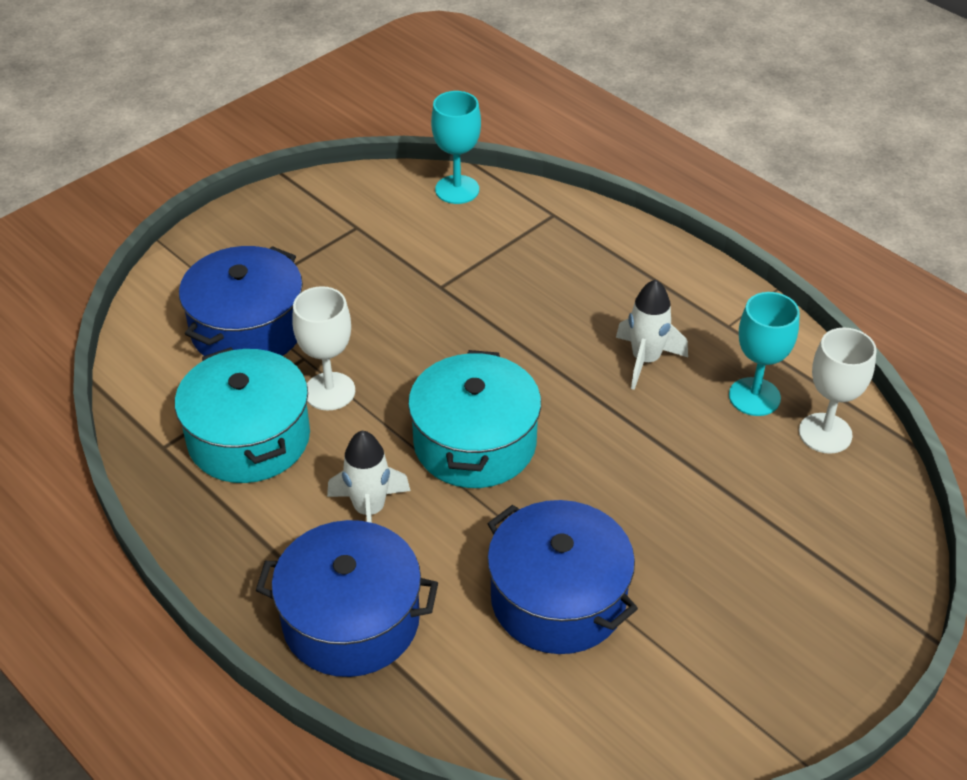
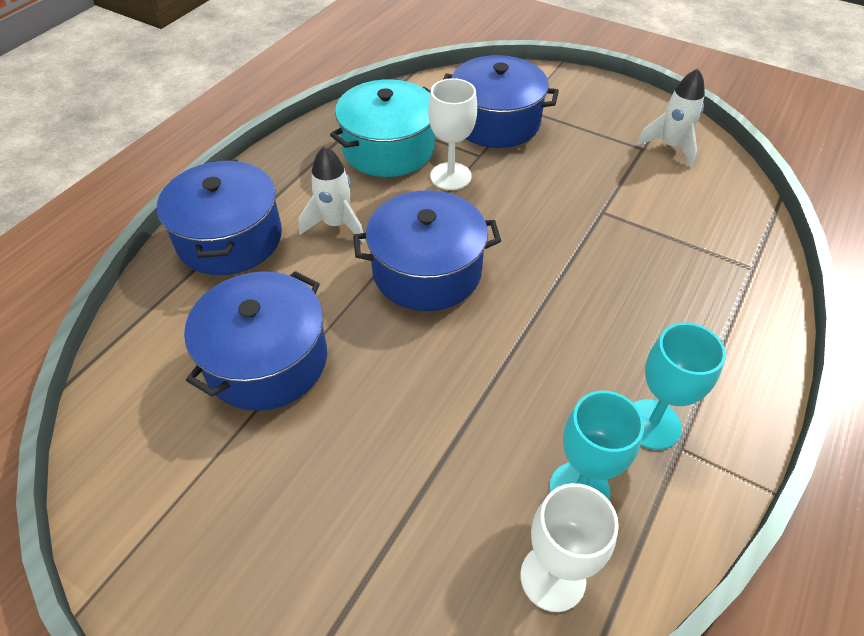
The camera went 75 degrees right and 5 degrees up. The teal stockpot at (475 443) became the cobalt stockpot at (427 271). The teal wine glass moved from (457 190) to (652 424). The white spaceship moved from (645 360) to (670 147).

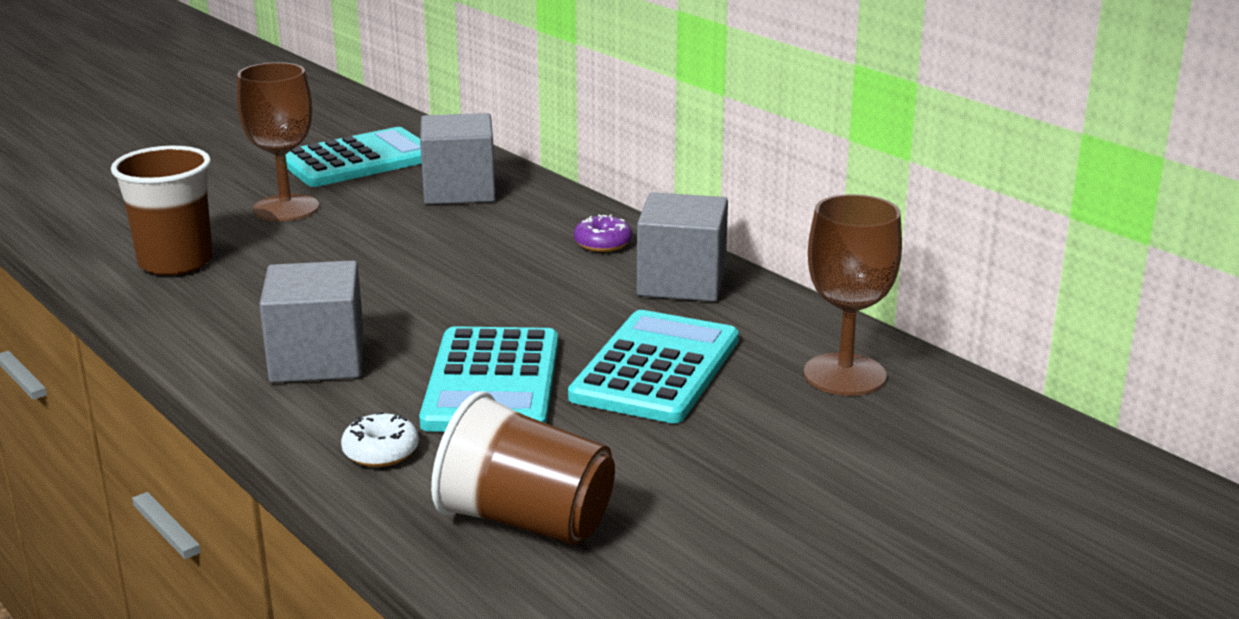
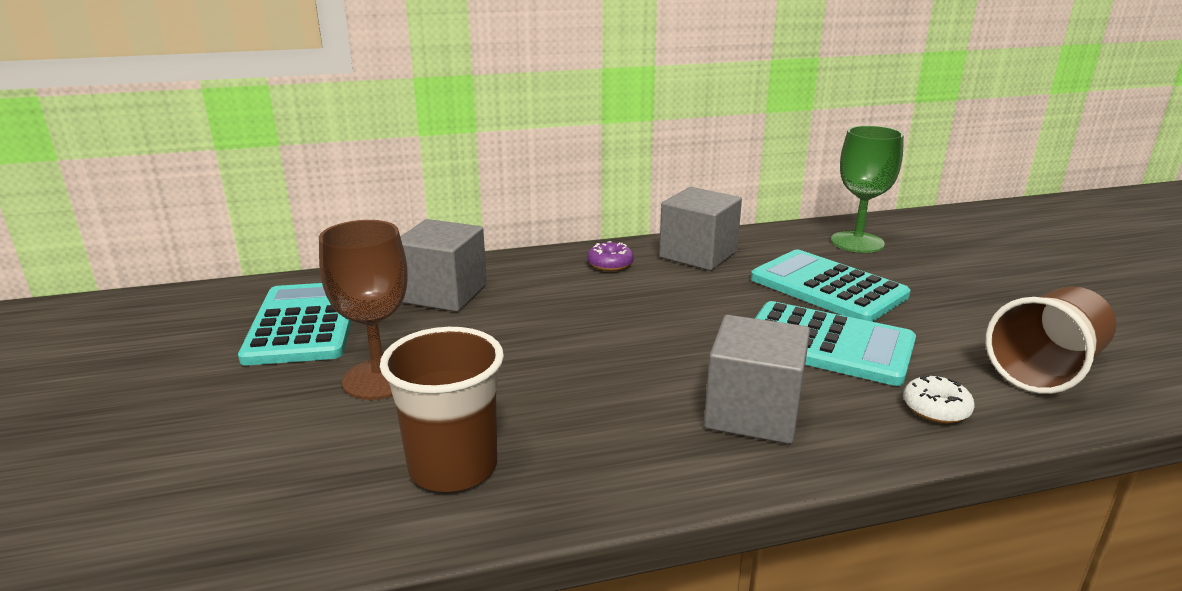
The camera went 65 degrees left and 0 degrees up. The brown wine glass at (844 375) became the emerald wine glass at (857 242).

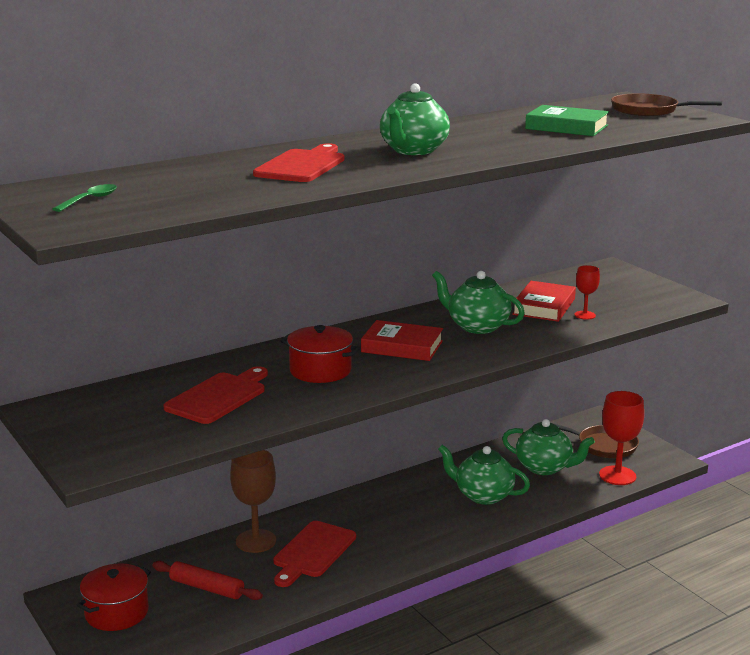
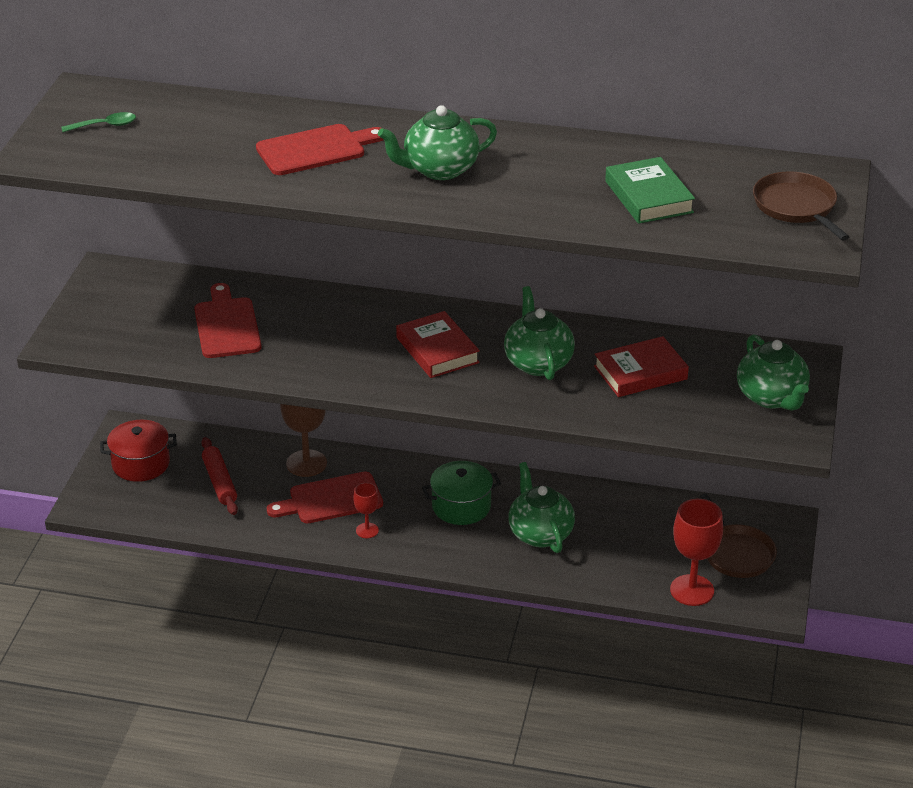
The camera went 45 degrees right and 15 degrees up. The red bread board at (219 397) turned 90 degrees counterclockwise. The red wine glass moved from (585 315) to (367 530). The emerald stockpot at (461 506) appeared. The emerald tea pot moved from (544 467) to (771 397). The red stockpot at (320 370) disappeared.

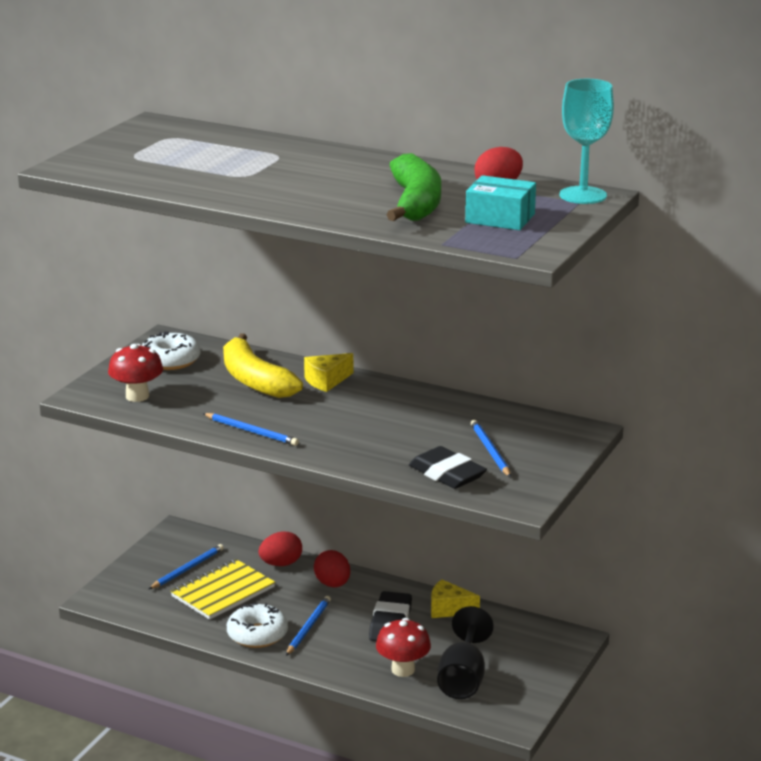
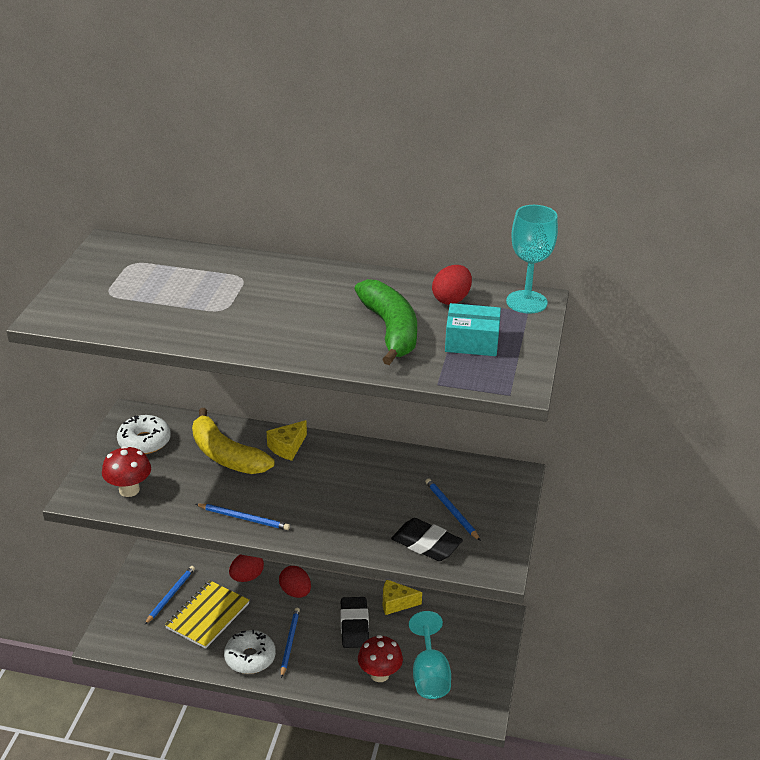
The camera went 15 degrees left and 10 degrees up. The black wine glass at (463 678) became the teal wine glass at (429 675).

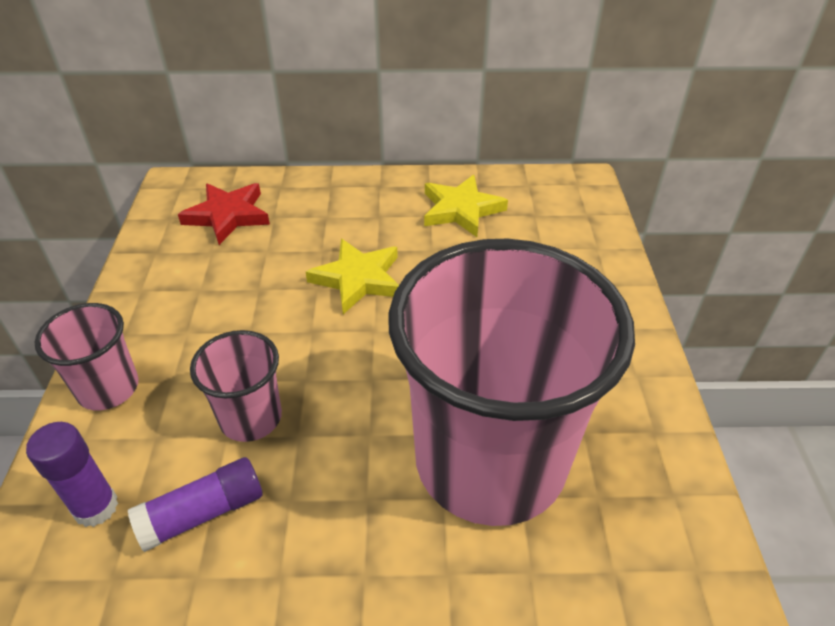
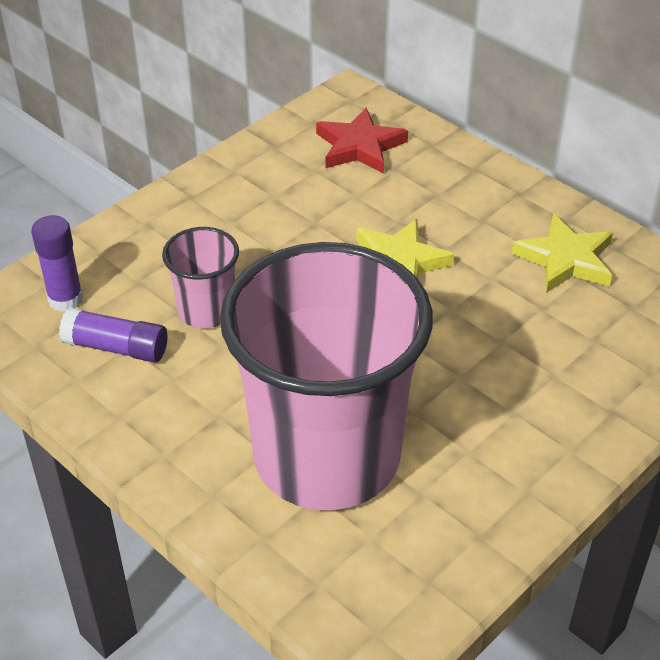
The camera went 45 degrees right and 0 degrees up. The rosy tumbler at (108 388) disappeared.

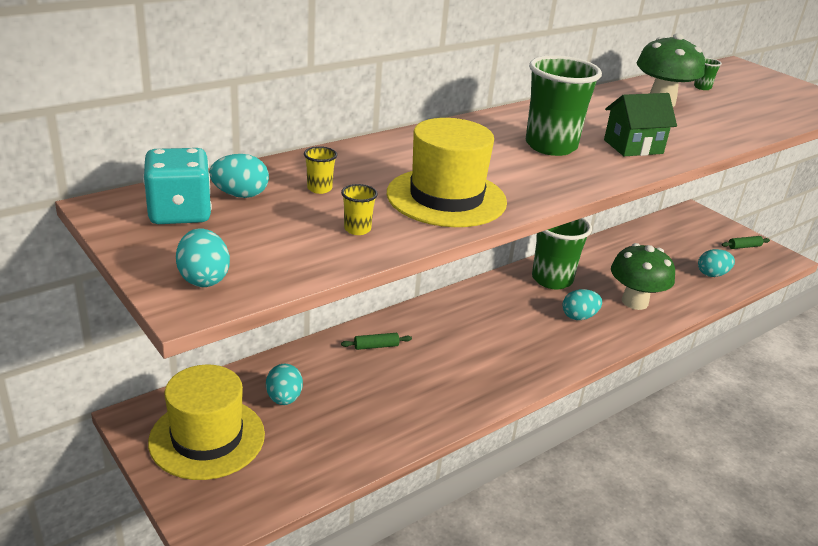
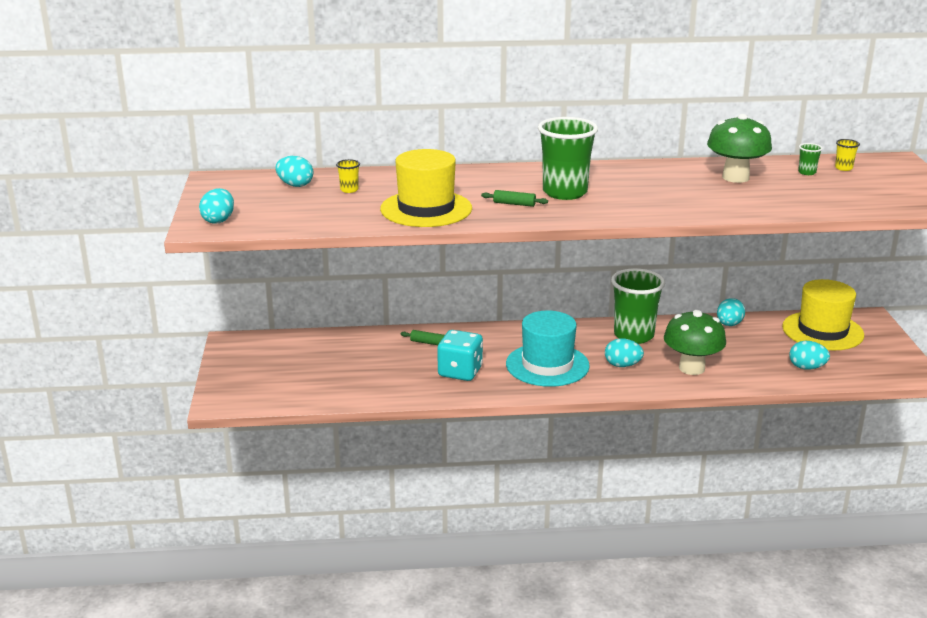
The camera went 35 degrees right and 5 degrees down. The teal game die moved from (180 213) to (460 372). The emerald pastry roller moved from (744 246) to (514 204). The teal hat at (547 365) appeared. The teal egg moved from (284 399) to (729 324). The bright yellow hat moved from (207 438) to (822 331). The bright yellow tumbler moved from (357 229) to (843 168). The emerald toy house at (633 147) disappeared.

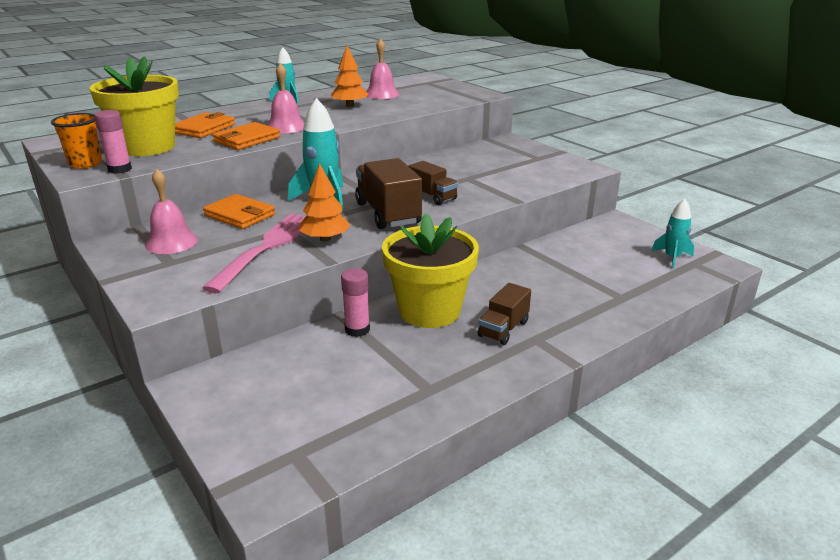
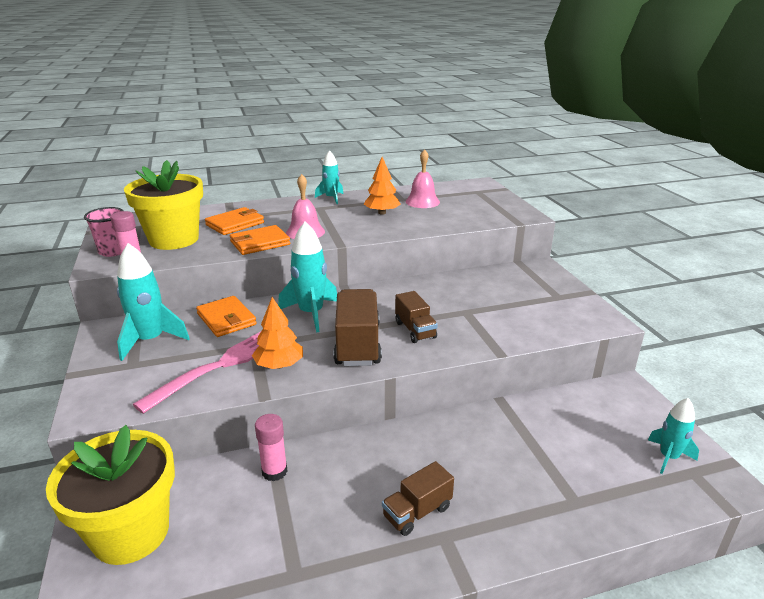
The camera went 20 degrees right and 0 degrees up. The bright yellow potted plant moved from (429 311) to (131 532). The orange tumbler at (85 164) became the rosy tumbler at (113 251). The rosy hand bell at (171 242) was replaced by the teal spaceship at (150 340).

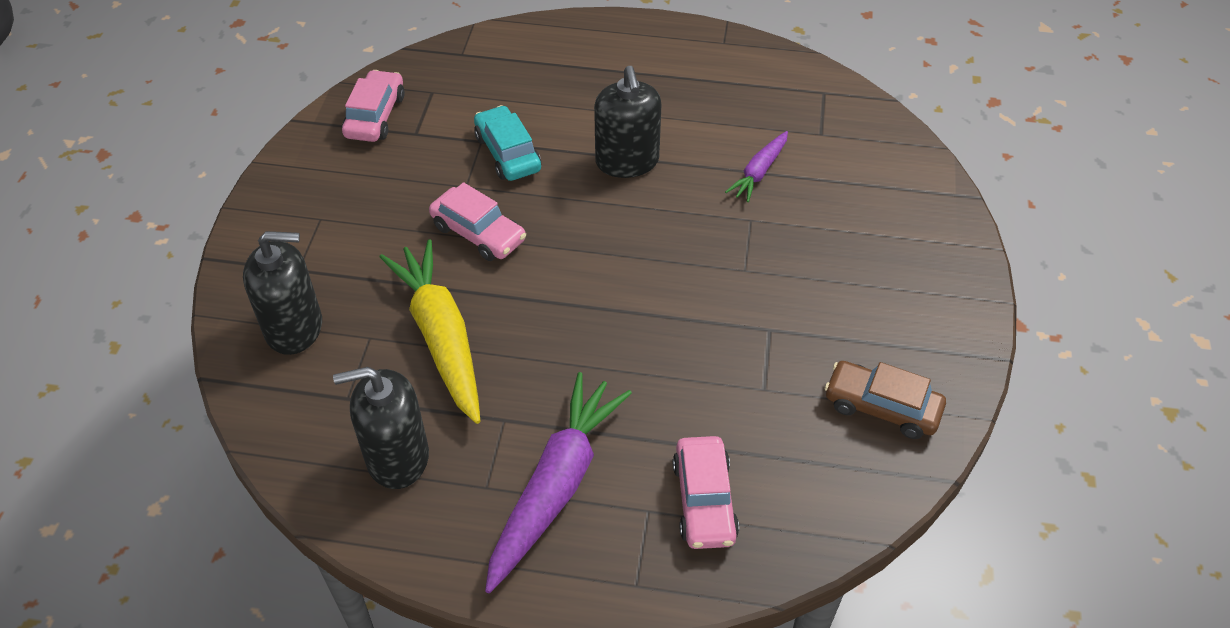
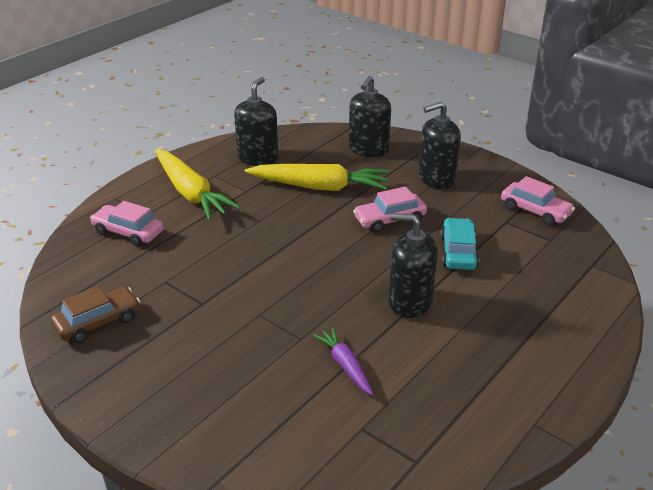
The camera went 120 degrees right and 15 degrees down. The purple carrot at (556 486) became the bright yellow carrot at (191 193). The black soap pump at (436 178) appeared. The teal toy car at (508 153) turned 90 degrees counterclockwise.

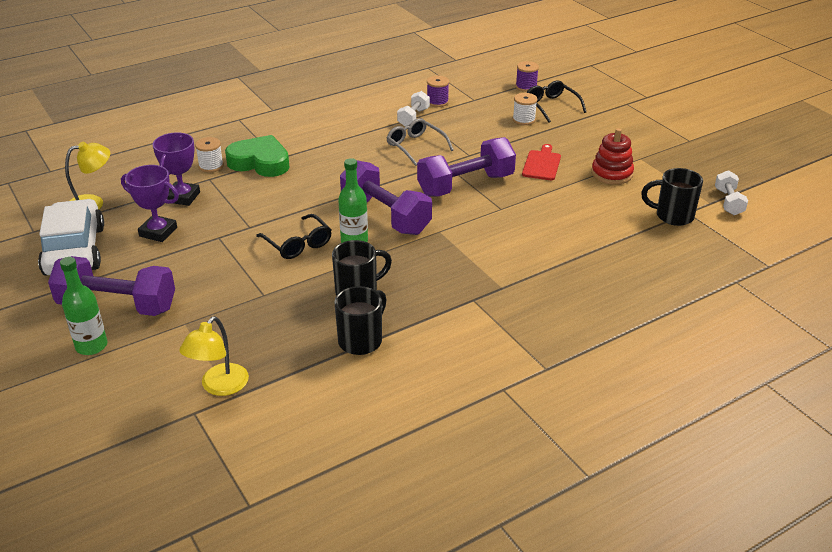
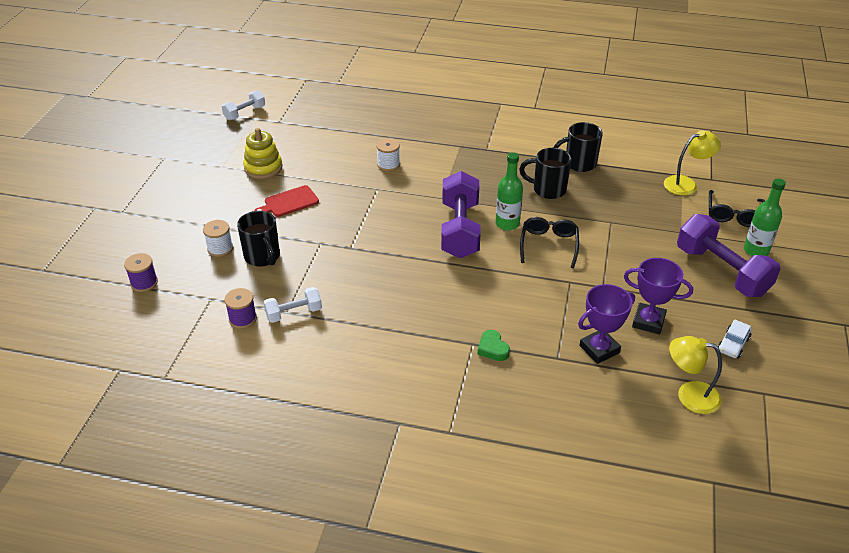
The camera went 135 degrees left and 5 degrees up. The black coffee mug moved from (672 216) to (262 257). The red stacking rings at (611 174) became the bright yellow stacking rings at (263 168). The white spool moved from (211 166) to (388 164). The emerald heart at (260 162) changed to 0.48 times the size. The purple prize cup at (158 232) turned 45 degrees counterclockwise. The black glasses moved from (551 106) to (733 214). The white toy car at (74 250) changed to 0.41 times the size. The gray glasses at (416 146) disappeared. The purple free weight at (465 185) disappeared.

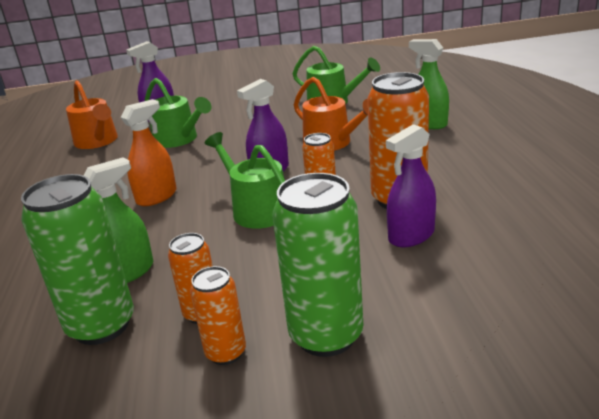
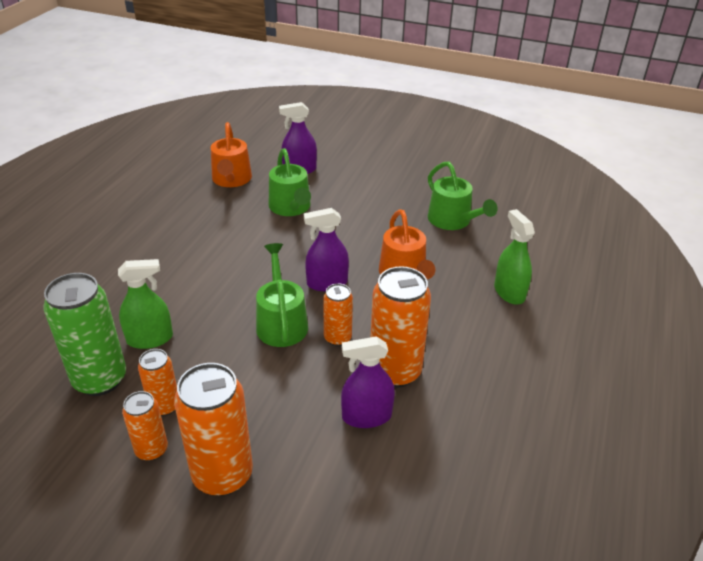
The camera went 25 degrees right and 10 degrees up. The emerald can at (326 335) became the orange can at (222 475). The orange spray cleaner at (156 197) disappeared.

